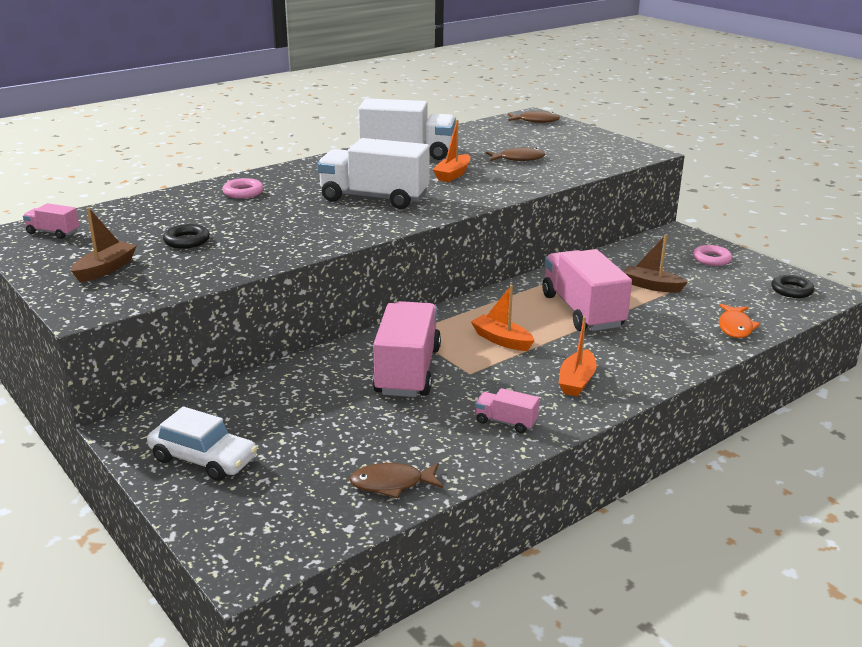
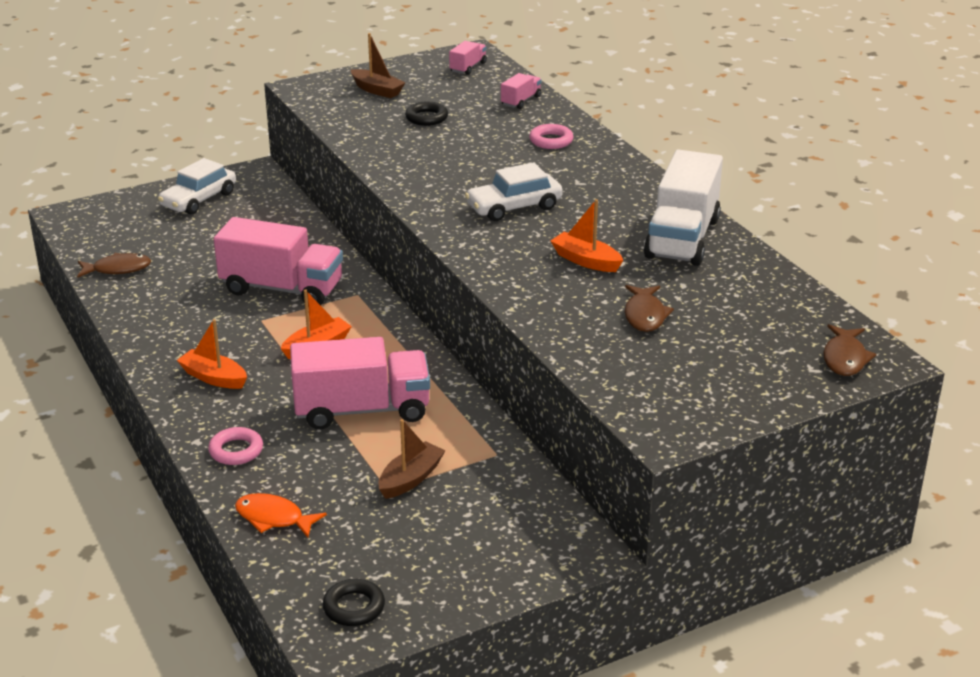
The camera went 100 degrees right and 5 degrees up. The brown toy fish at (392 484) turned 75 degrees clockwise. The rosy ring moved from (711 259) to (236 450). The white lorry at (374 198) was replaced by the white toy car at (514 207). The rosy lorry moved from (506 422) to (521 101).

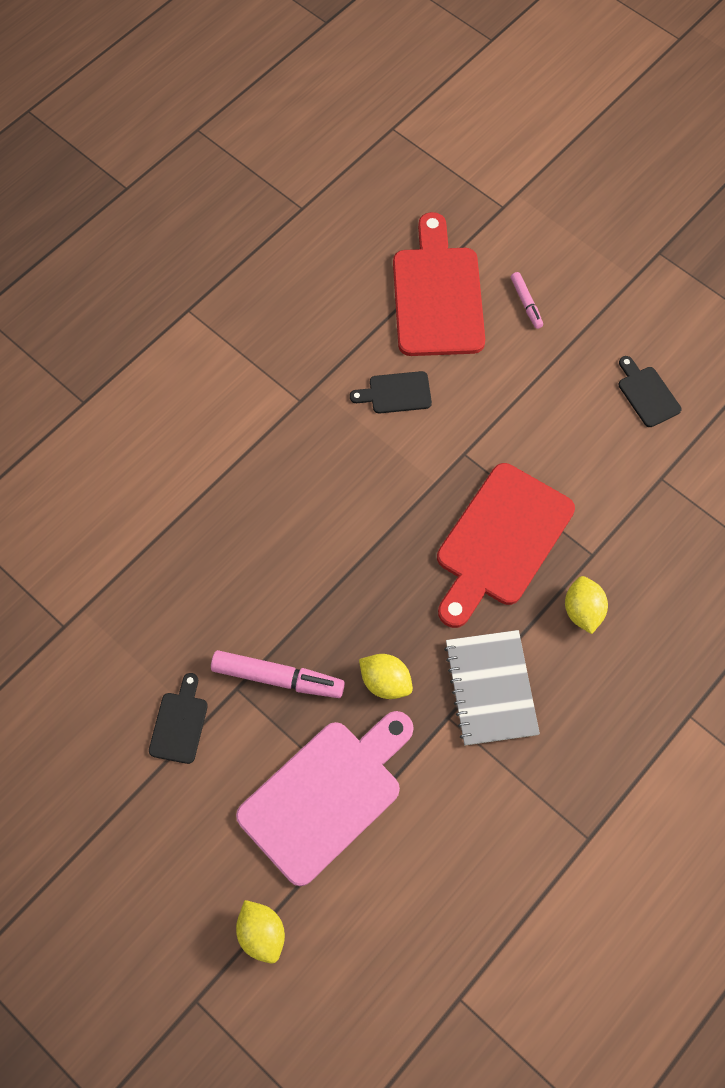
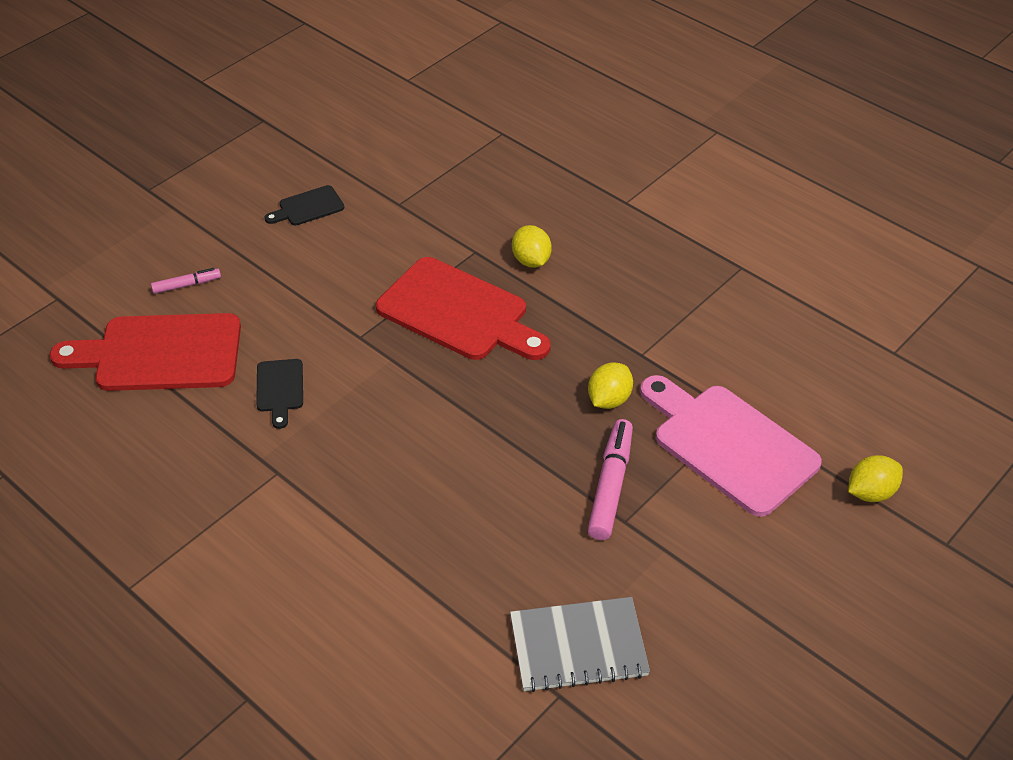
The camera went 90 degrees left and 20 degrees down. The gray exercise book moved from (491 688) to (578 646). The bright yellow lemon at (582 611) turned 75 degrees clockwise. The black bread board at (179 723) disappeared.

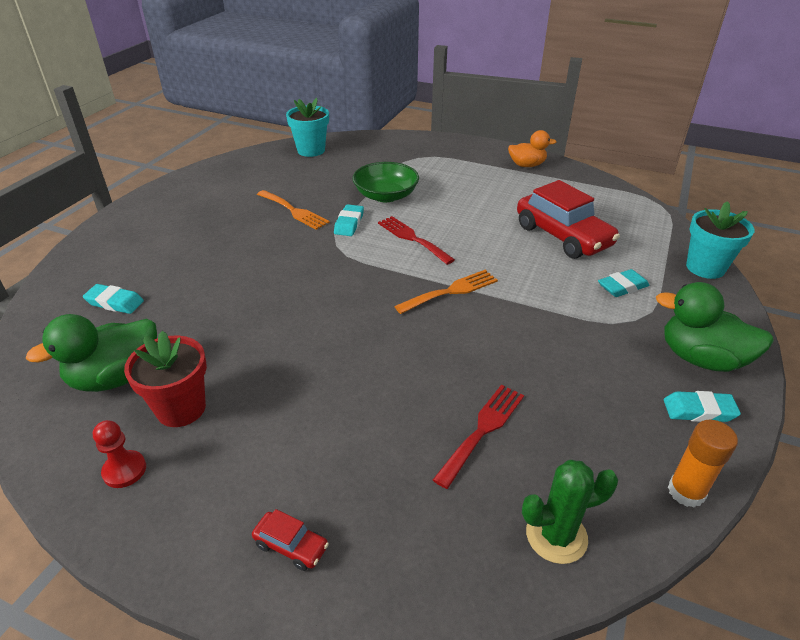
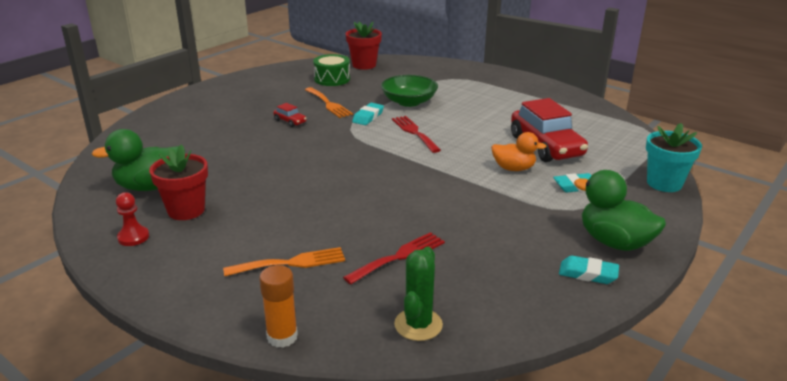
The camera went 15 degrees right and 10 degrees down. The orange dinner fork moved from (451 291) to (291 263). The orange glue moved from (686 492) to (282 337). The red toy car moved from (291 546) to (290 121). The emerald toy drum at (332 79) appeared. The teal potted plant at (311 150) became the red potted plant at (364 65). The emerald prickly plant at (556 536) turned 75 degrees counterclockwise. The orange duck moved from (527 165) to (513 168). The teal eraser at (115 302) disappeared.

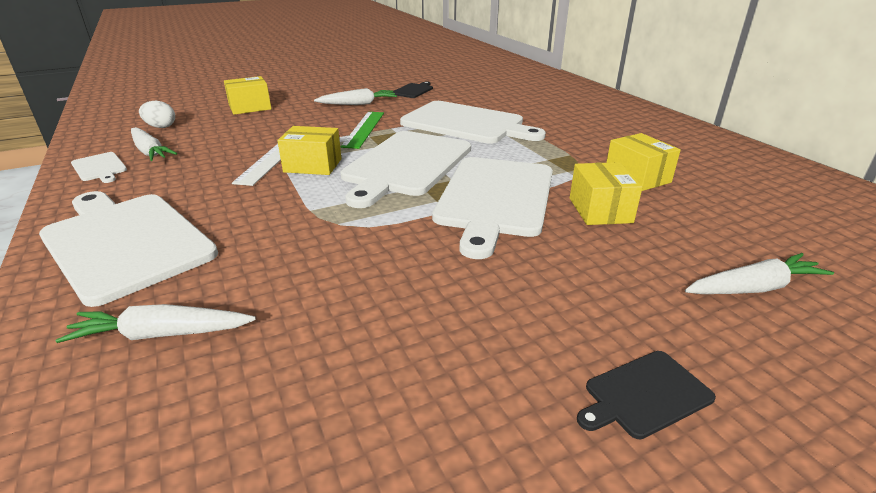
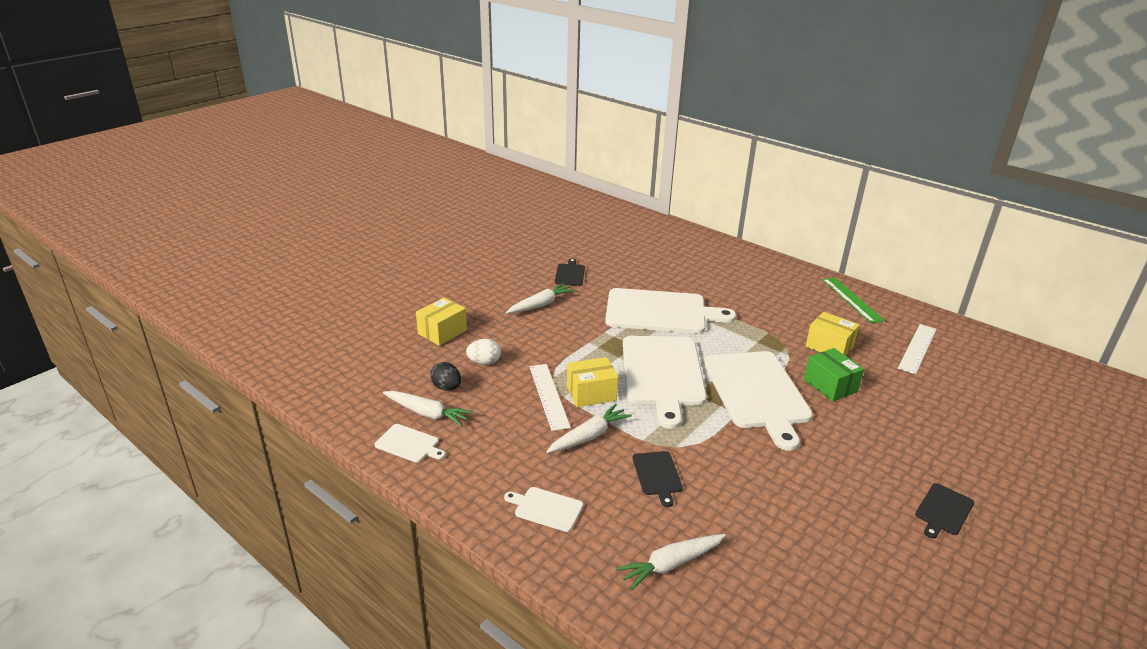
The camera went 25 degrees left and 0 degrees up. The black egg at (446 387) appeared. The white egg moved from (161 127) to (484 362). The white bread board at (125 242) changed to 0.44 times the size. The white carrot moved from (753 288) to (589 436). The black bread board at (657 475) appeared. The bright yellow parcel at (600 210) became the emerald parcel at (830 386). The emerald measuring stick moved from (364 129) to (852 299). The white measuring stick at (917 348) appeared.

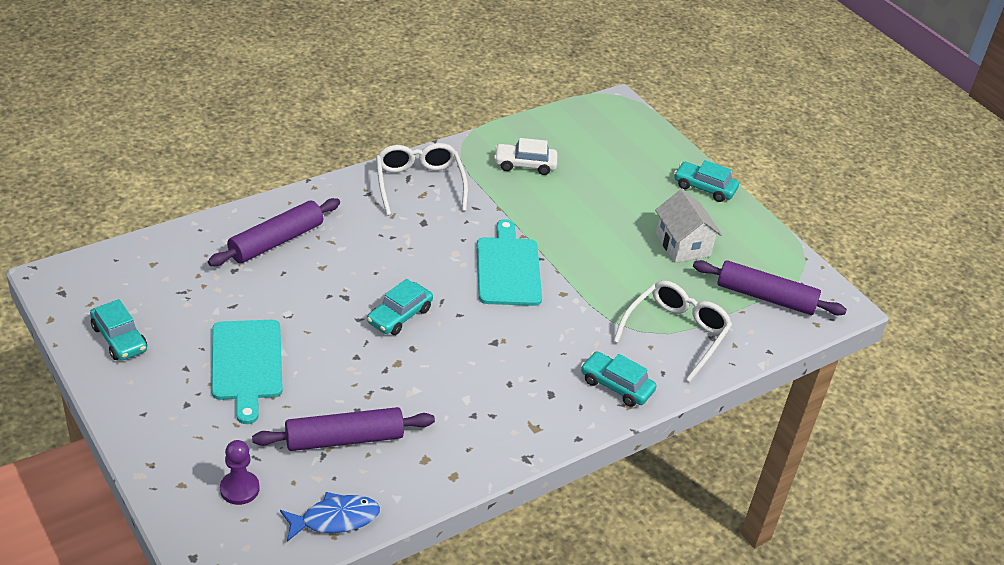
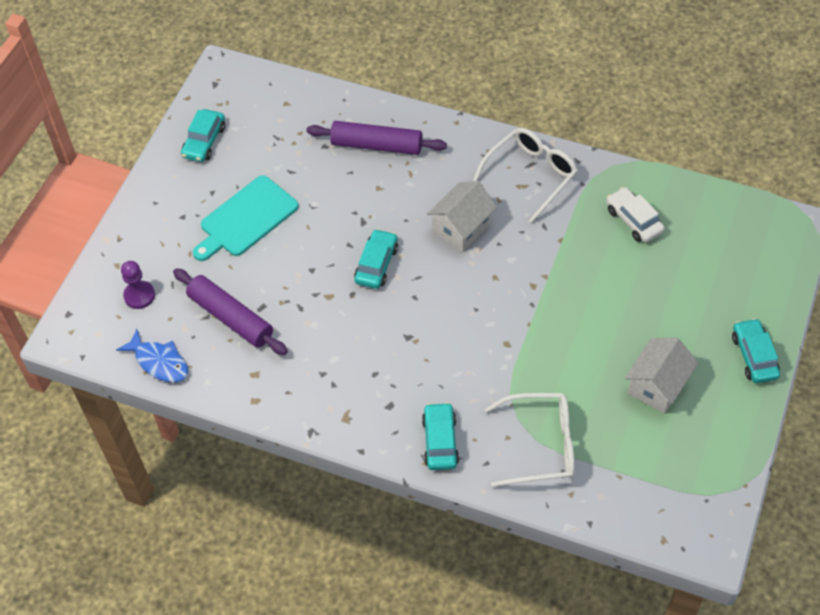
The camera went 60 degrees right and 15 degrees up. The teal toy car at (399 316) turned 105 degrees clockwise. The white toy house at (461 227) appeared. The teal bread board at (508 268) disappeared. The purple pastry roller at (765 297) disappeared.

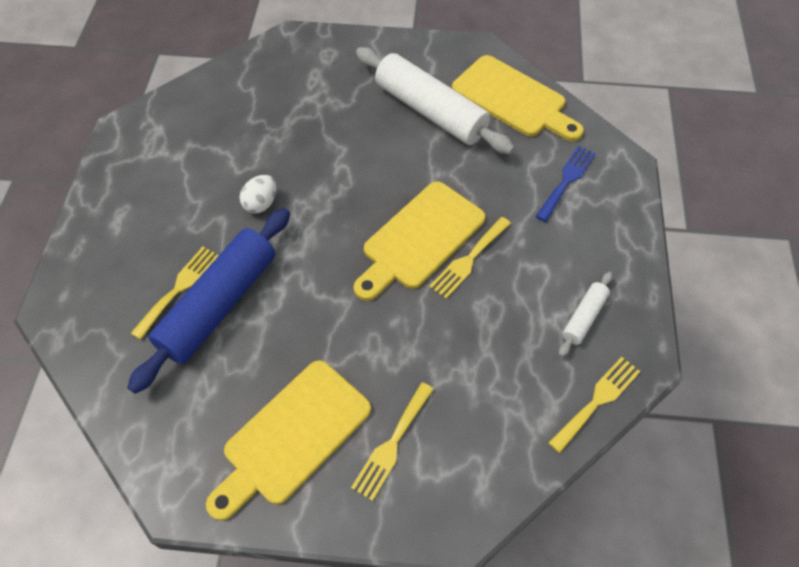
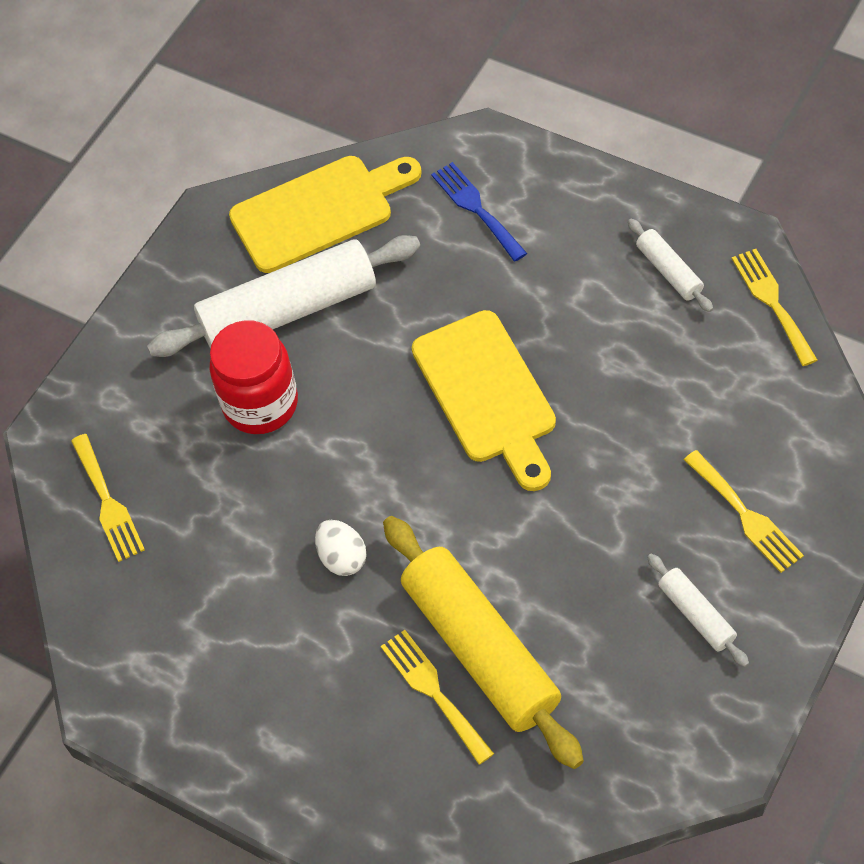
The camera went 60 degrees left and 0 degrees up. The bright yellow dinner fork moved from (469 260) to (108 502). The red jam jar at (260 404) appeared. The cobalt pastry roller at (219 304) became the bright yellow pastry roller at (481 649). The bright yellow bread board at (292 436) was replaced by the white pastry roller at (696 615).

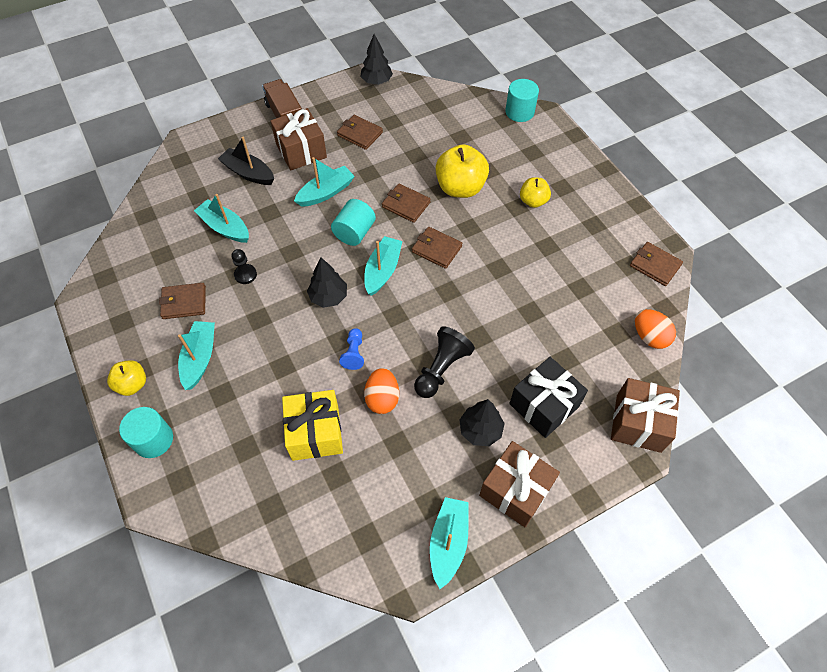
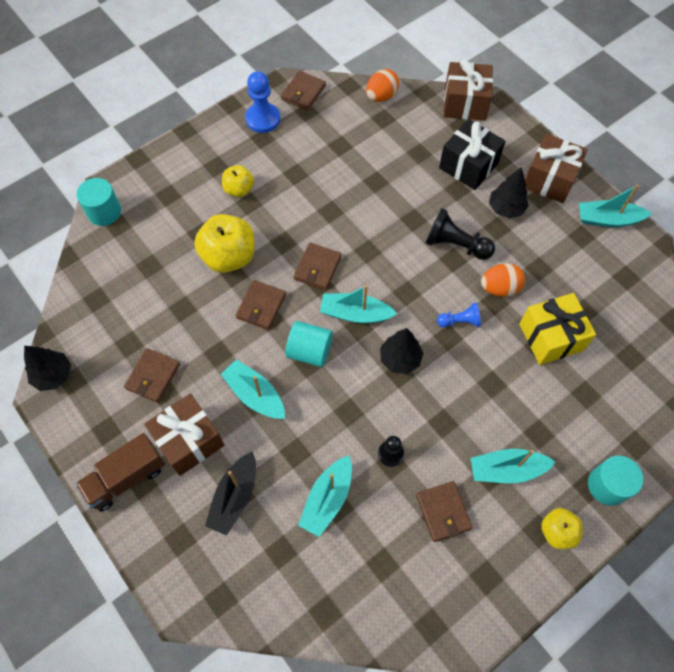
The camera went 100 degrees left and 5 degrees up. The cobalt chess pawn at (263 119) appeared.

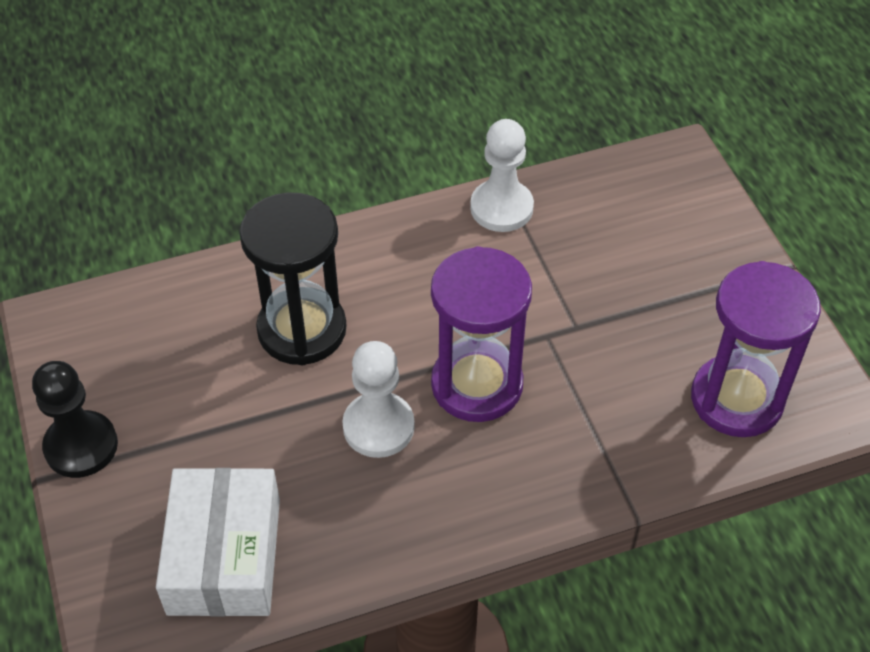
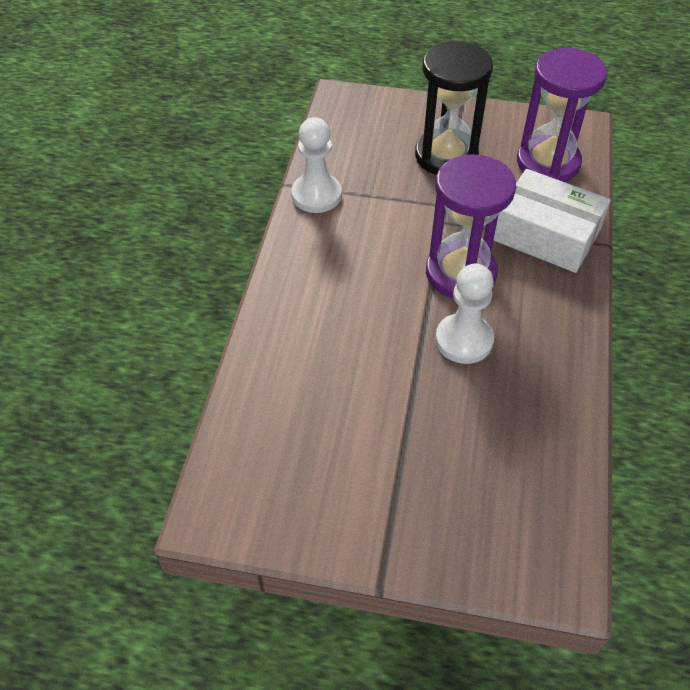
The camera went 60 degrees left and 0 degrees up. The black sand timer moved from (302 330) to (446 156). The white parcel moved from (224 556) to (546 235). The black chess pawn at (81 446) disappeared.

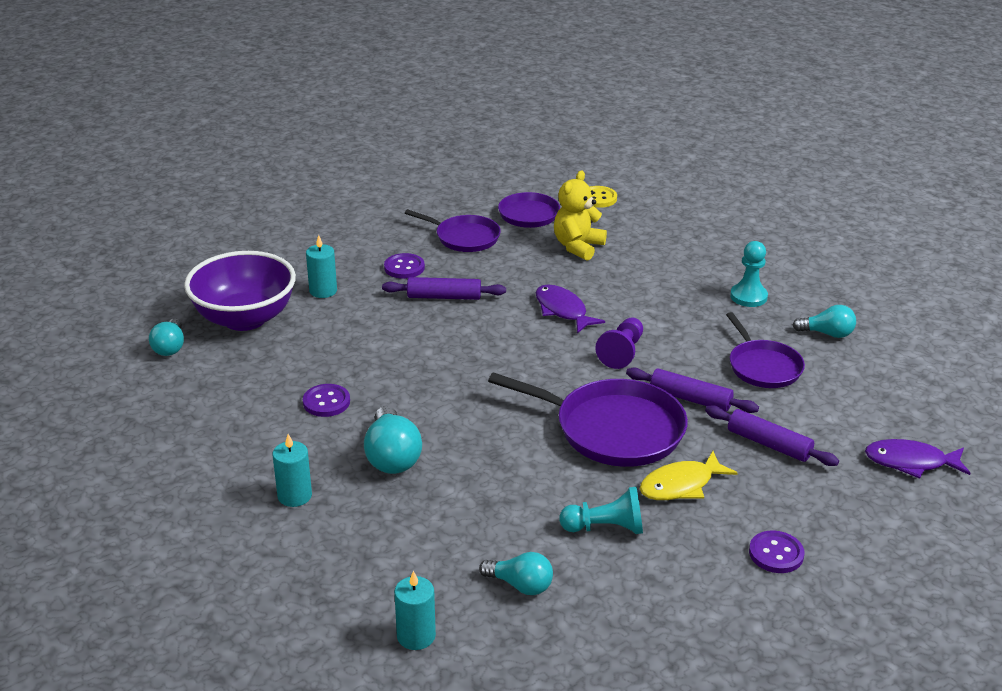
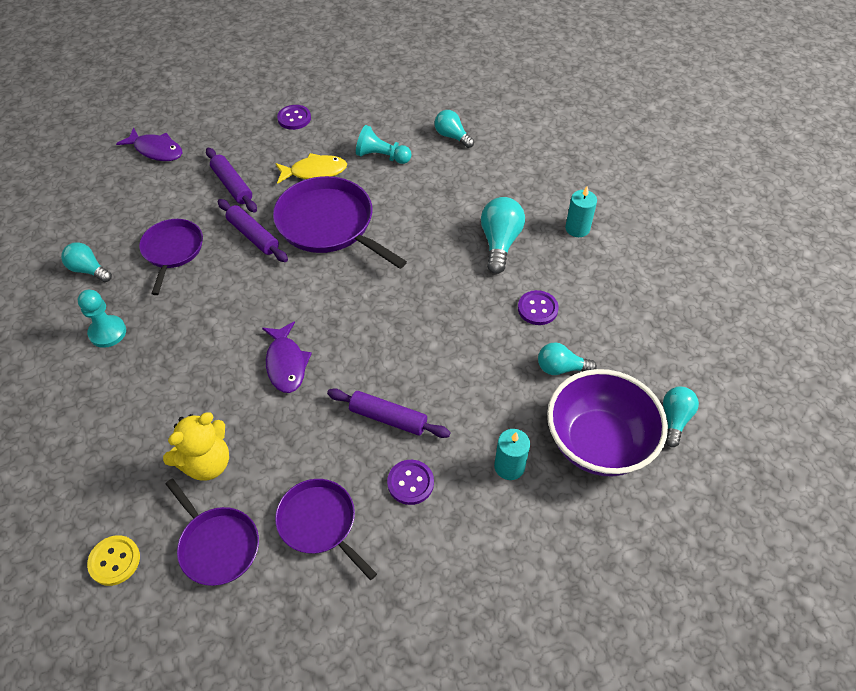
The camera went 160 degrees left and 20 degrees up. The teal lightbulb at (561 368) appeared. The teal wax candle at (416 636) disappeared. The purple chess pawn at (622 352) disappeared.

